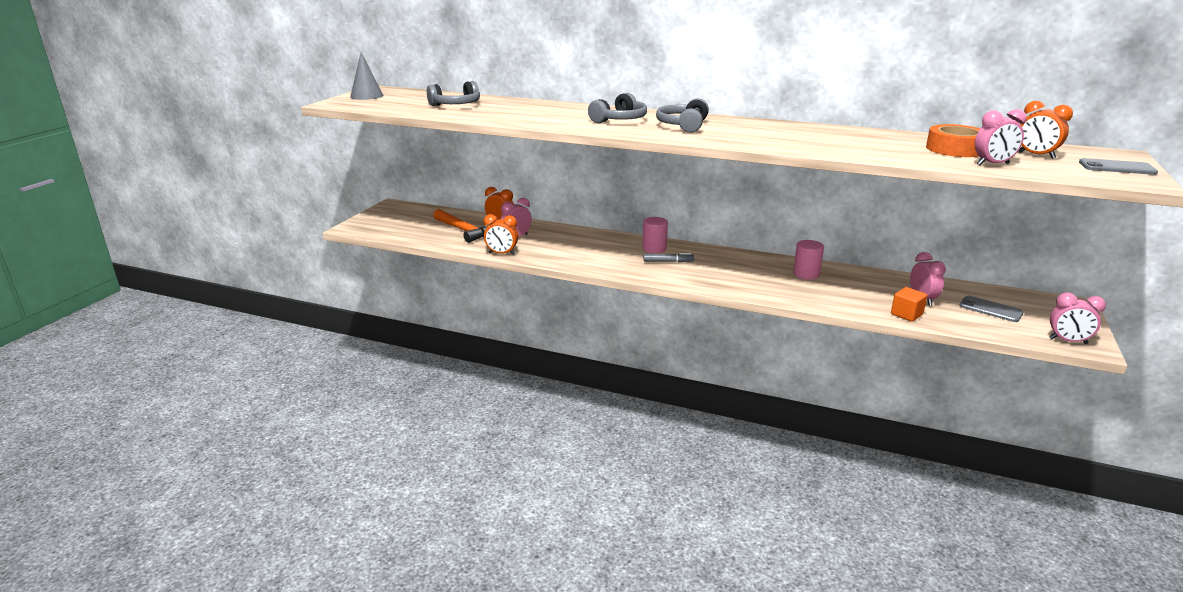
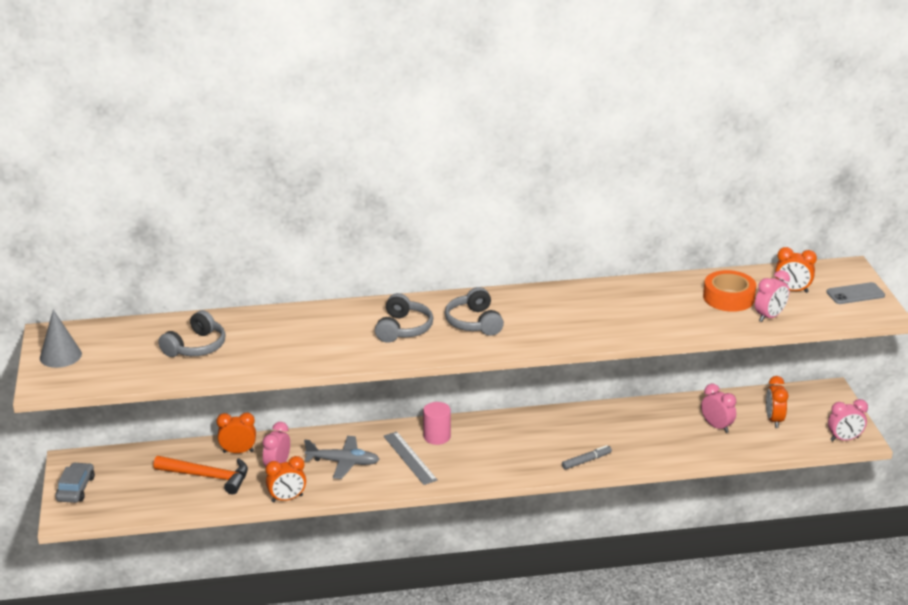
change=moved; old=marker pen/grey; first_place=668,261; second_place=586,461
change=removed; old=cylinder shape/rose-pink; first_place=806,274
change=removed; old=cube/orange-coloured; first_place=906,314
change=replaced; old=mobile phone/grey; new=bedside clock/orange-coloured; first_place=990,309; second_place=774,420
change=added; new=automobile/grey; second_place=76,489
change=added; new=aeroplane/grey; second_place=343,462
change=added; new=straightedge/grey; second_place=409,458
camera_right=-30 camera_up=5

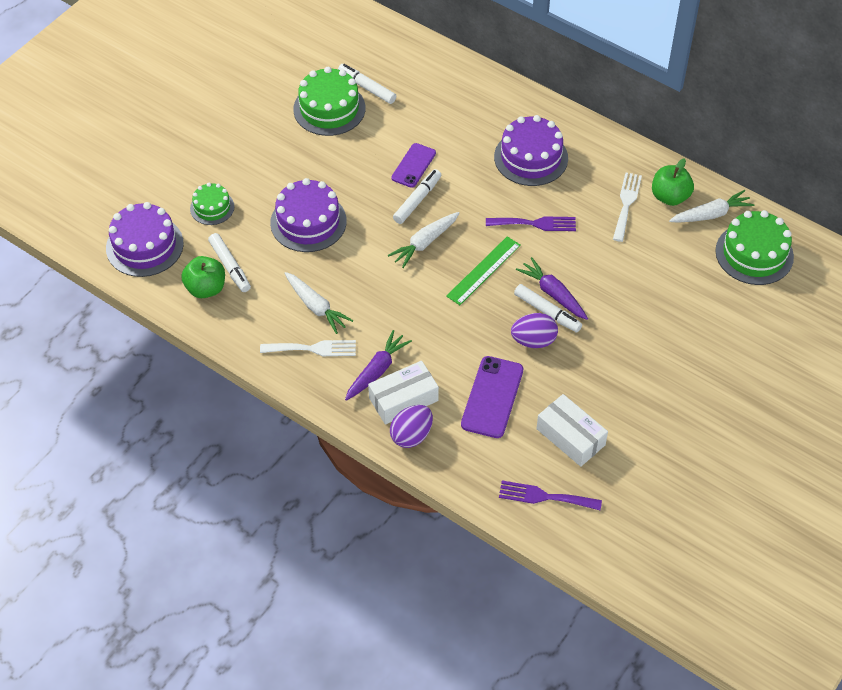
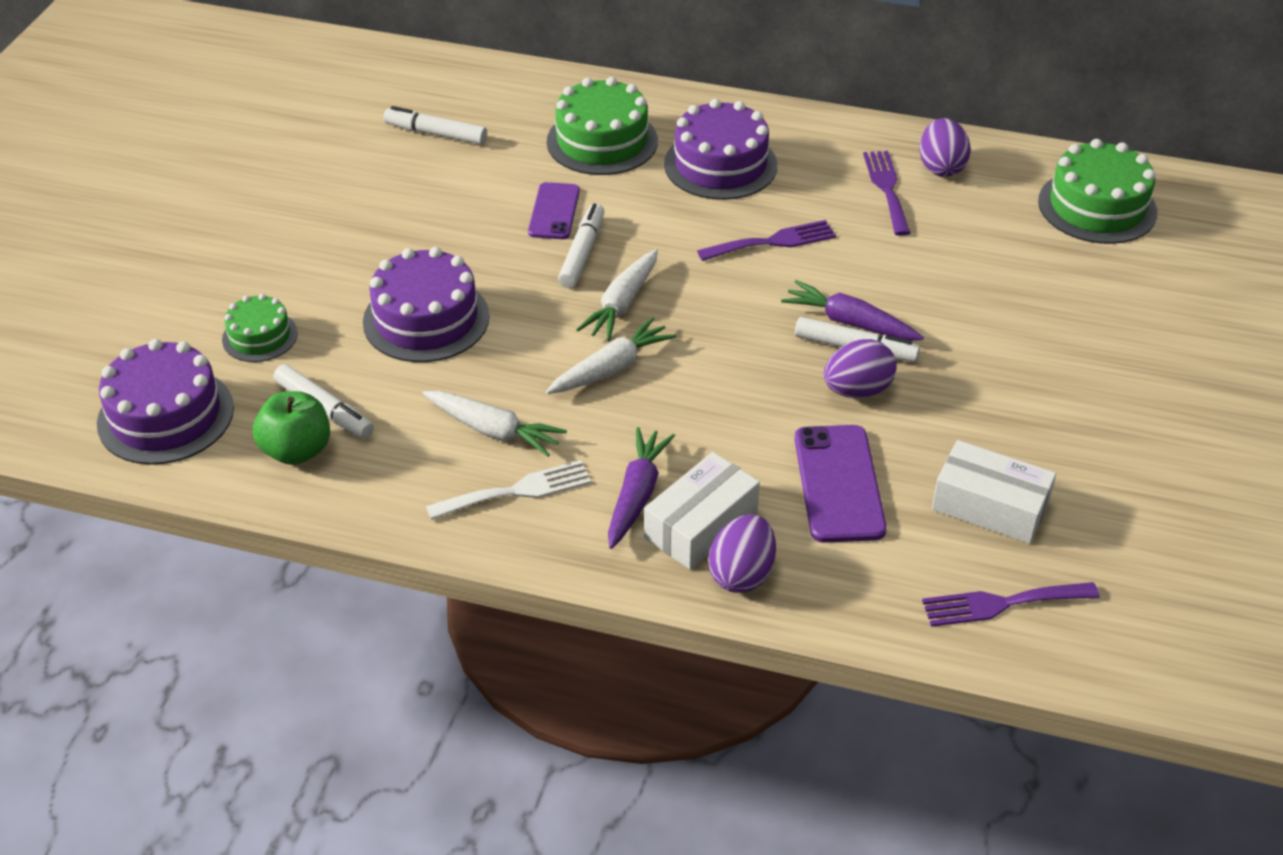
change=moved; old=gateau/leaf-green; first_place=329,108; second_place=602,141
change=removed; old=straightedge/leaf-green; first_place=483,270
change=recoloured; old=table fork/snow-white; new=table fork/royal purple; first_place=626,204; second_place=887,189
change=replaced; old=apple fruit/leaf-green; new=toy egg/royal purple; first_place=670,197; second_place=941,167
change=moved; old=root vegetable/snow-white; first_place=711,214; second_place=611,368
camera_right=-20 camera_up=-10

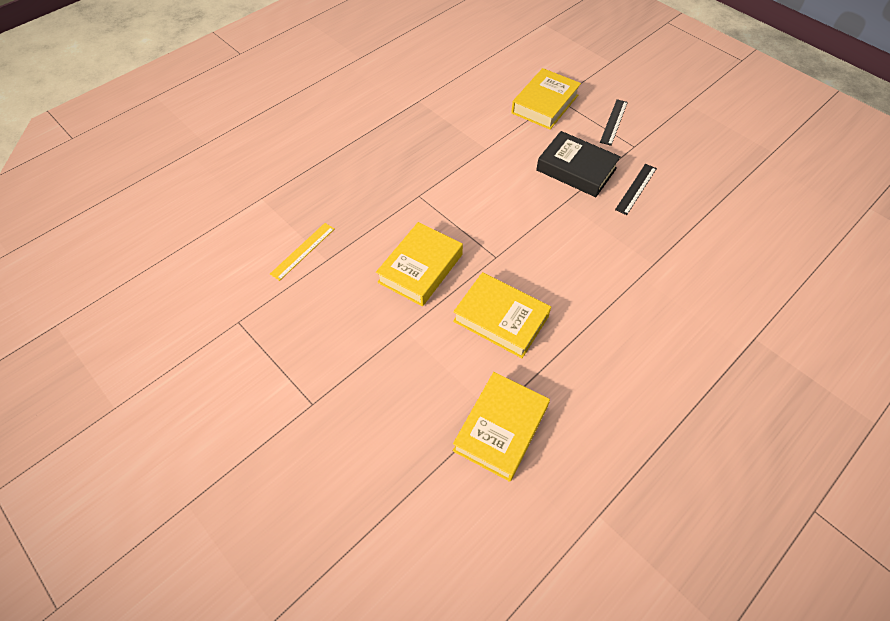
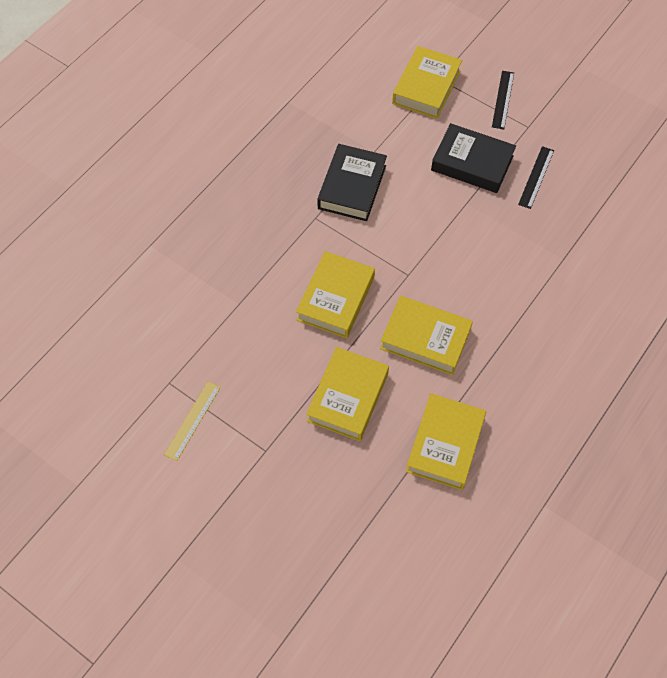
change=moved; old=straightedge/bright yellow; first_place=303,251; second_place=192,420
change=added; new=hardback/bright yellow; second_place=347,397
change=added; new=hardback/ebony; second_place=352,187
camera_right=-10 camera_up=5

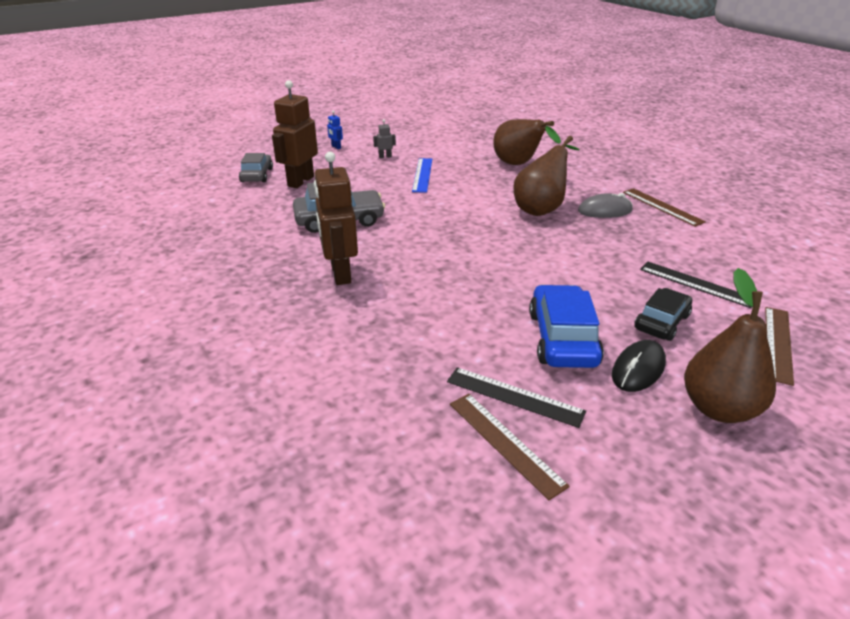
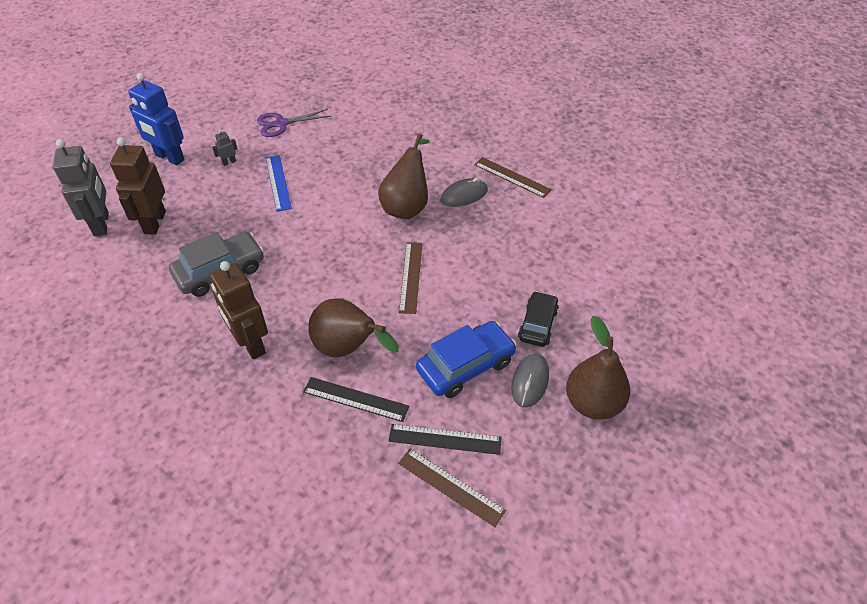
change=replaced; old=automobile/grey; new=robot figure/grey; first_place=257,175; second_place=102,224
change=resized; old=robot figure/royal blue; first_place=336,147; second_place=169,158; factor=2.39
change=moved; old=toy pear/brown; first_place=518,165; second_place=348,349
change=turned; old=automobile/royal blue; first_place=562,338; second_place=465,366; degrees=75
change=recoloured; old=mouse/ebony; new=mouse/grey; first_place=638,369; second_place=530,381
change=moved; old=straightedge/ebony; first_place=696,284; second_place=355,399
change=moved; old=straightedge/brown; first_place=778,343; second_place=411,277
change=added; new=scissors/royal purple; second_place=281,124
camera_right=-20 camera_up=15

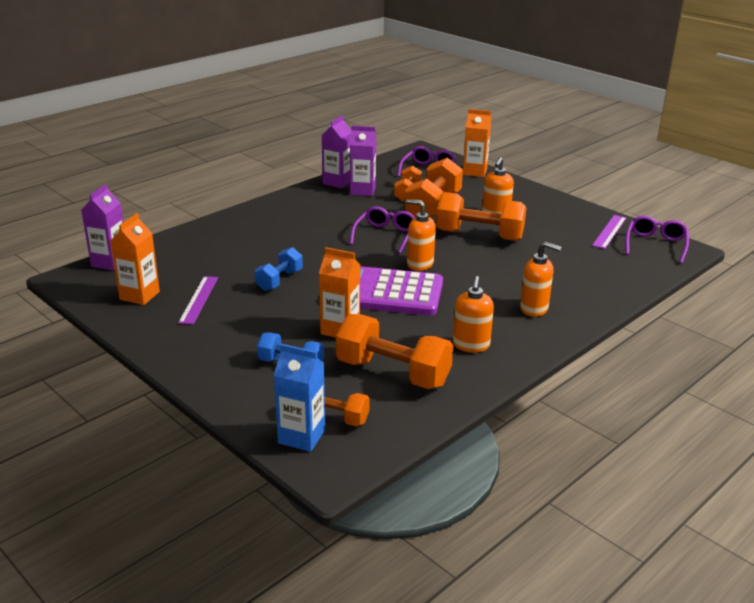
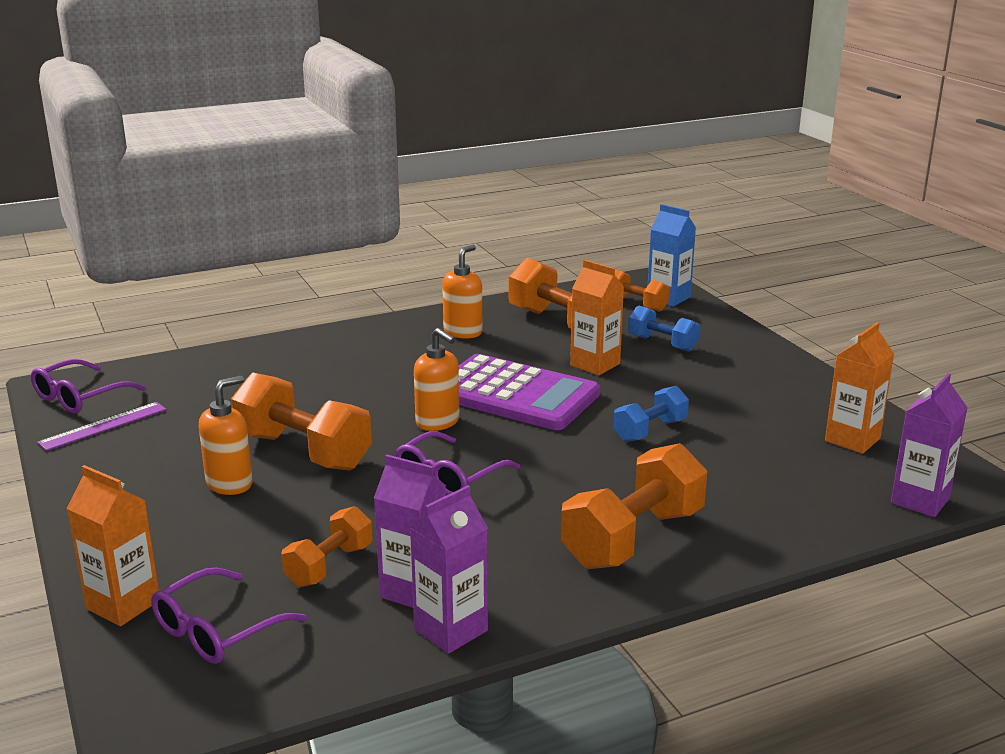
change=removed; old=straightedge/royal purple; first_place=199,299
change=moved; old=free weight/orange-coloured; first_place=433,207; second_place=633,538
change=removed; old=soap dispenser/orange-coloured; first_place=534,309
camera_right=-160 camera_up=-5

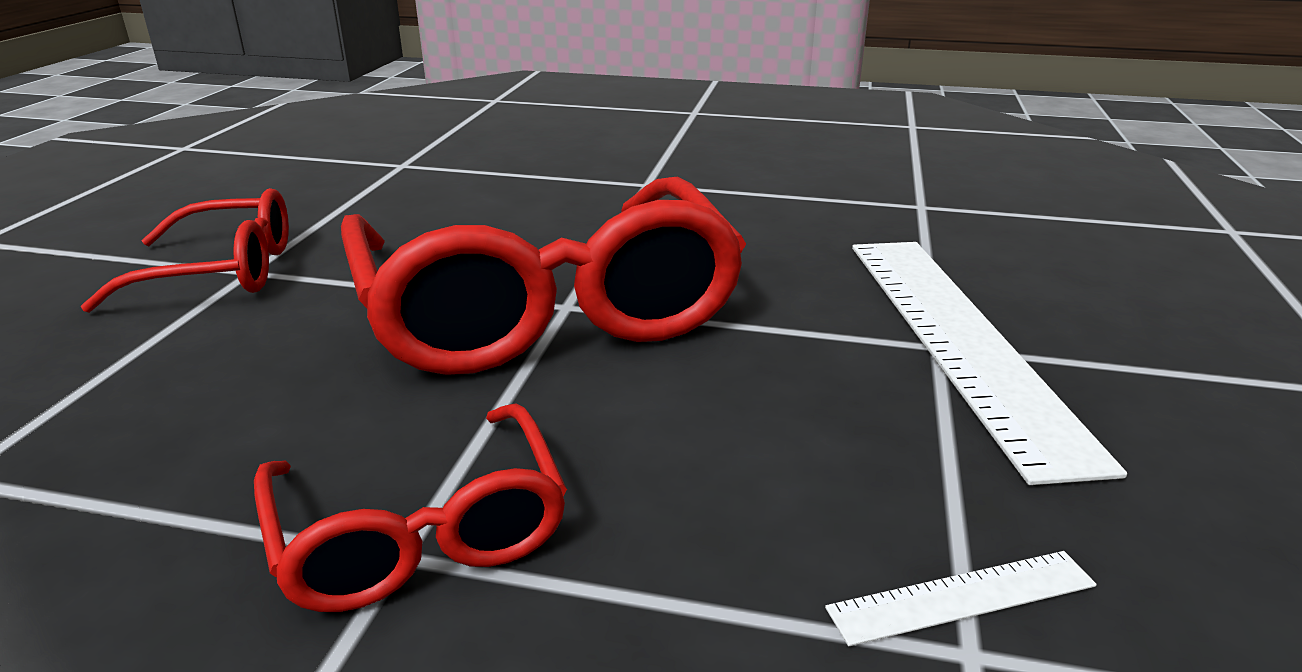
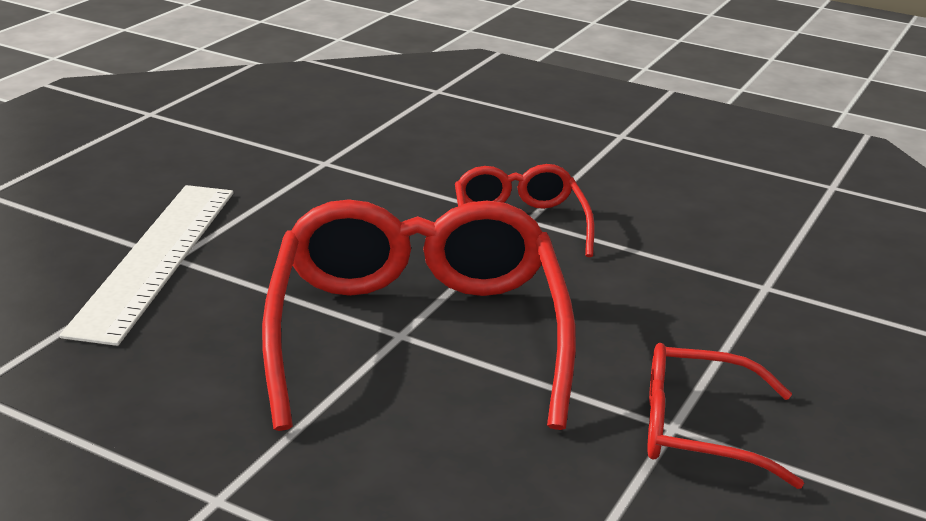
change=removed; old=straightedge/snow-white; first_place=962,597
camera_right=-165 camera_up=0

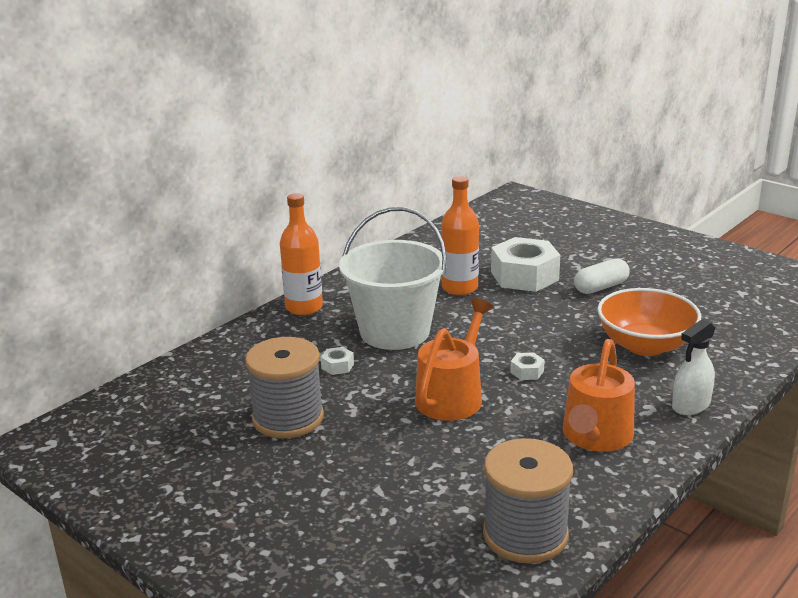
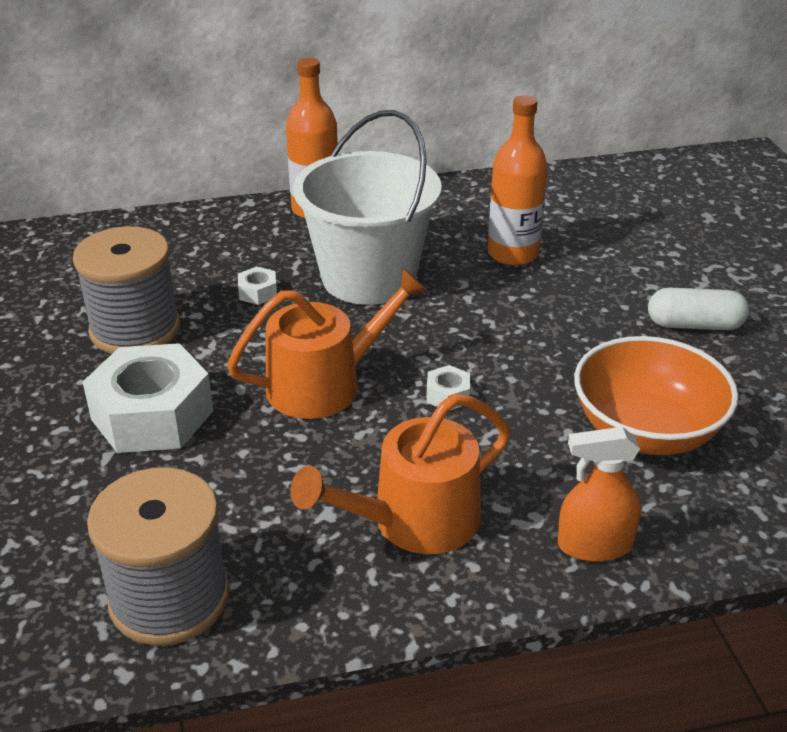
change=moved; old=hexagon nut/snow-white; first_place=524,276; second_place=152,415
change=recoloured; old=spray cleaner/snow-white; new=spray cleaner/orange-coloured; first_place=691,405; second_place=594,545
camera_right=35 camera_up=10

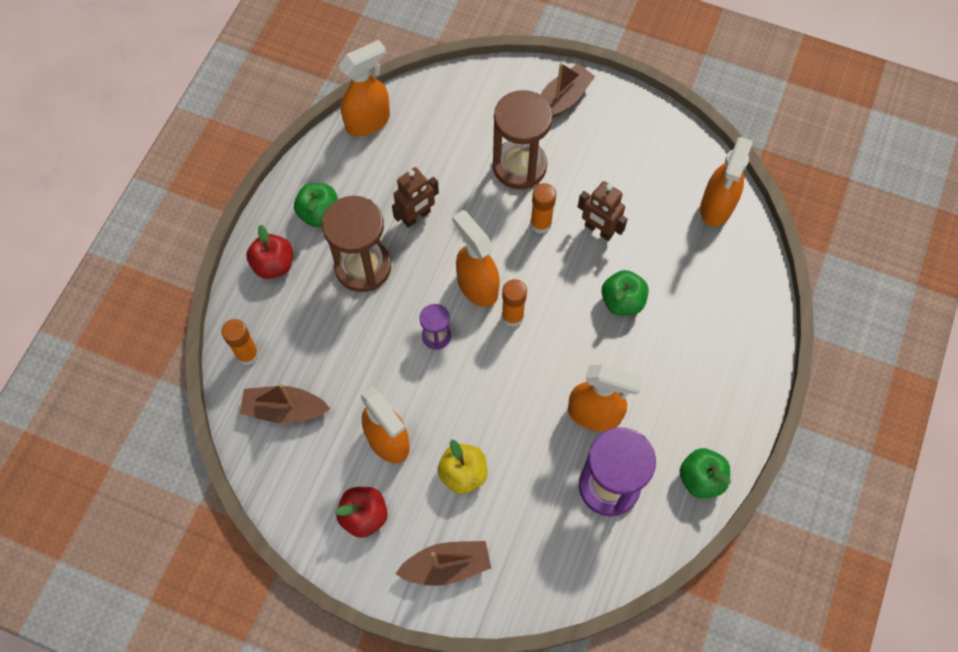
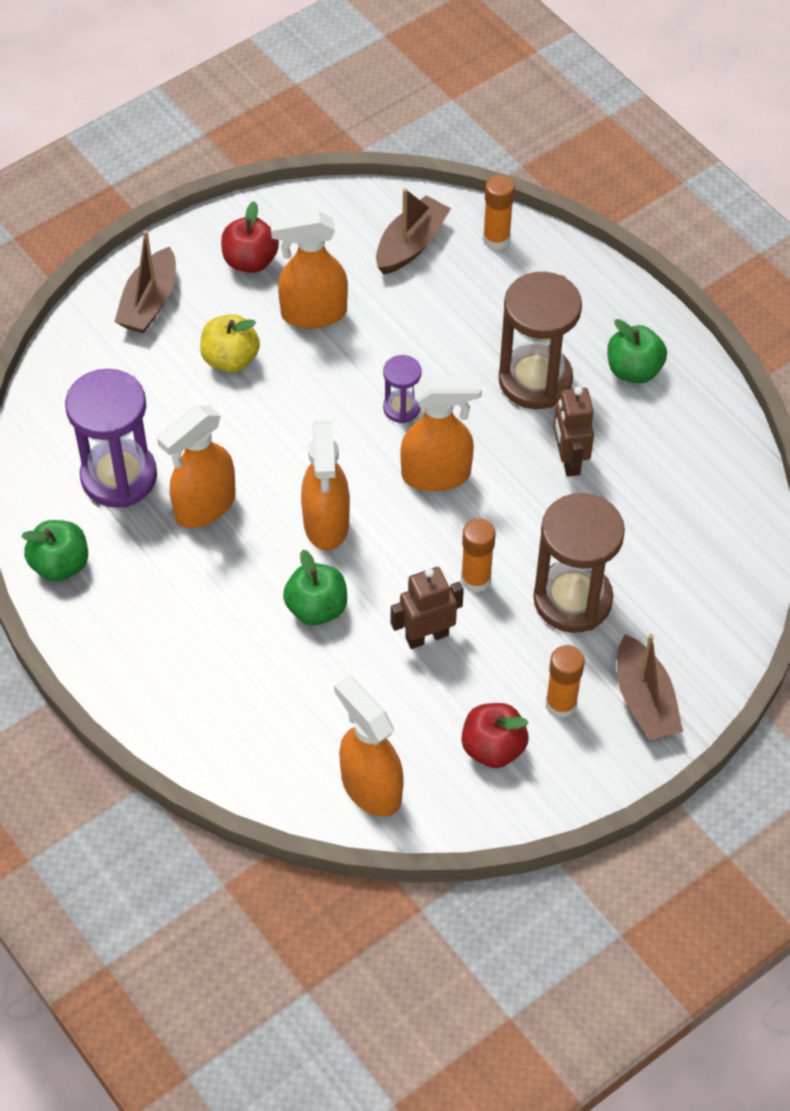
change=moved; old=apple fruit/scarlet; first_place=274,265; second_place=493,748
change=moved; old=spray cleaner/orange-coloured; first_place=368,121; second_place=326,524
change=moved; old=stick of glue/orange-coloured; first_place=512,316; second_place=561,704
camera_right=120 camera_up=-10

